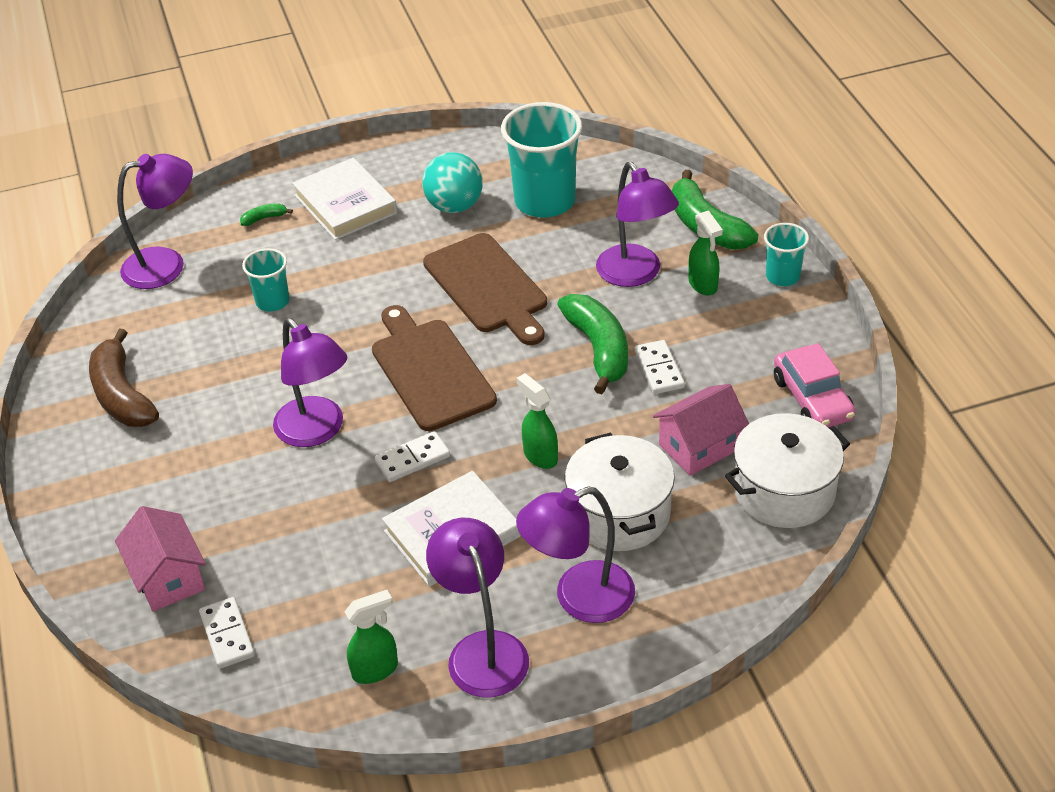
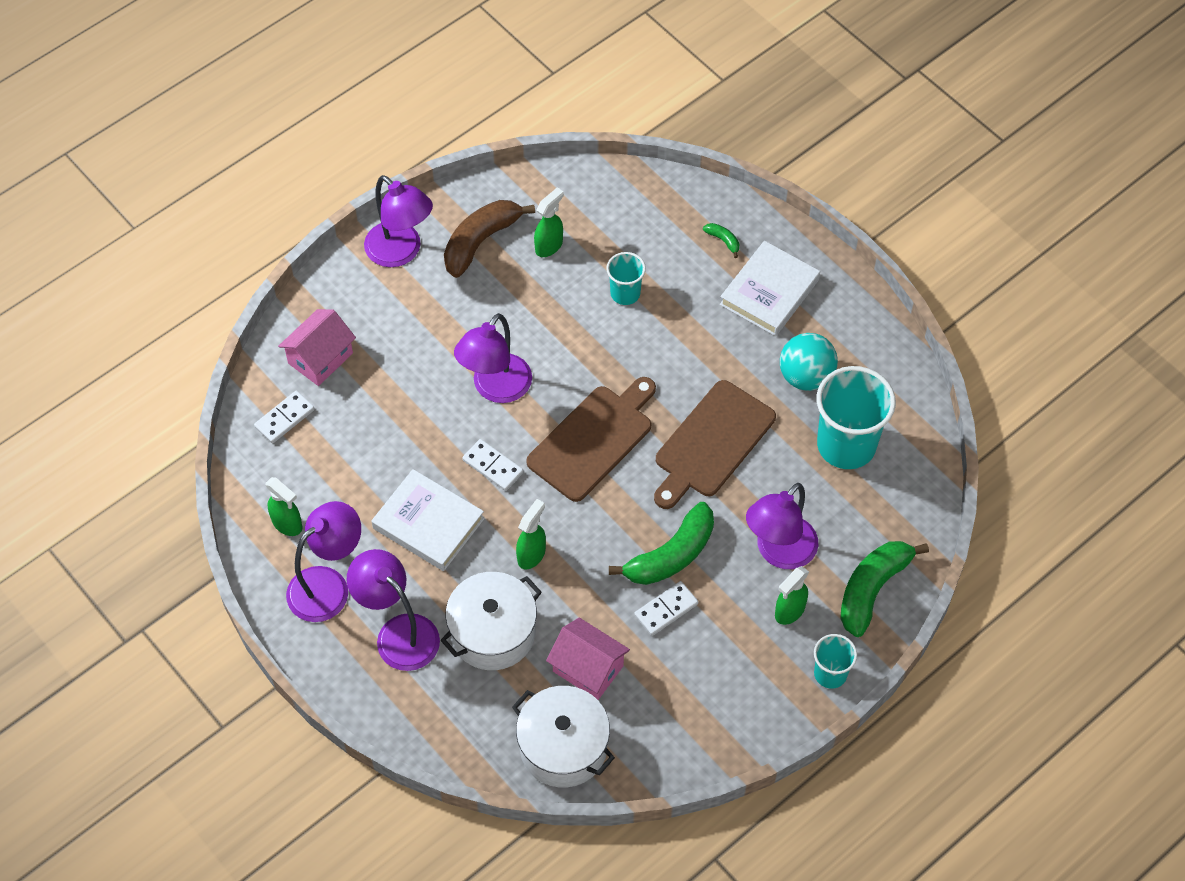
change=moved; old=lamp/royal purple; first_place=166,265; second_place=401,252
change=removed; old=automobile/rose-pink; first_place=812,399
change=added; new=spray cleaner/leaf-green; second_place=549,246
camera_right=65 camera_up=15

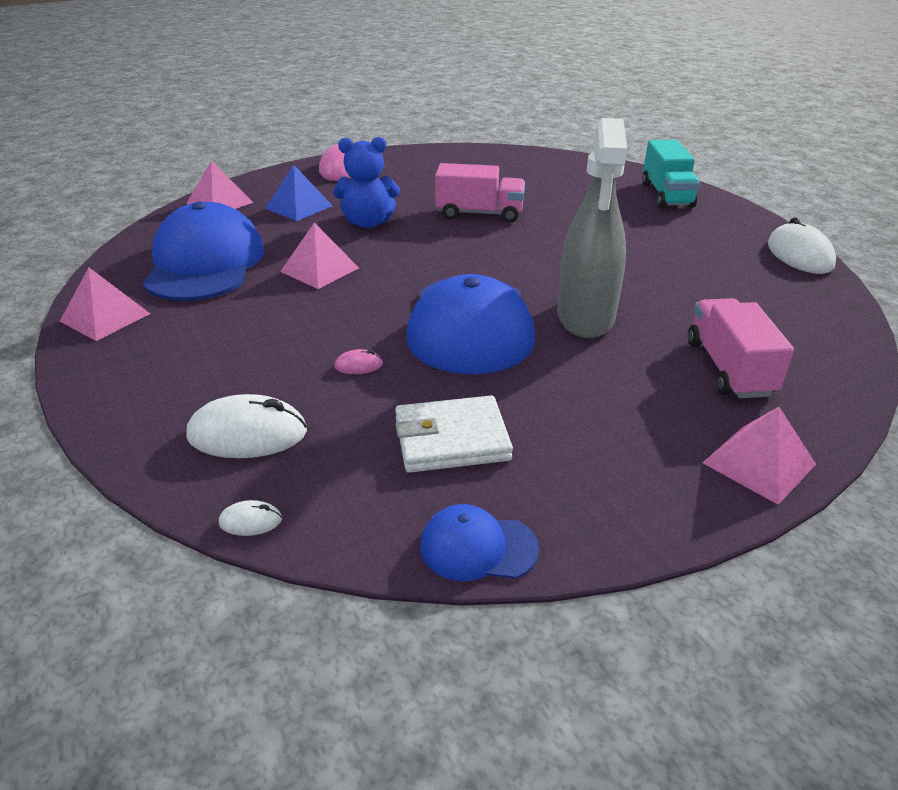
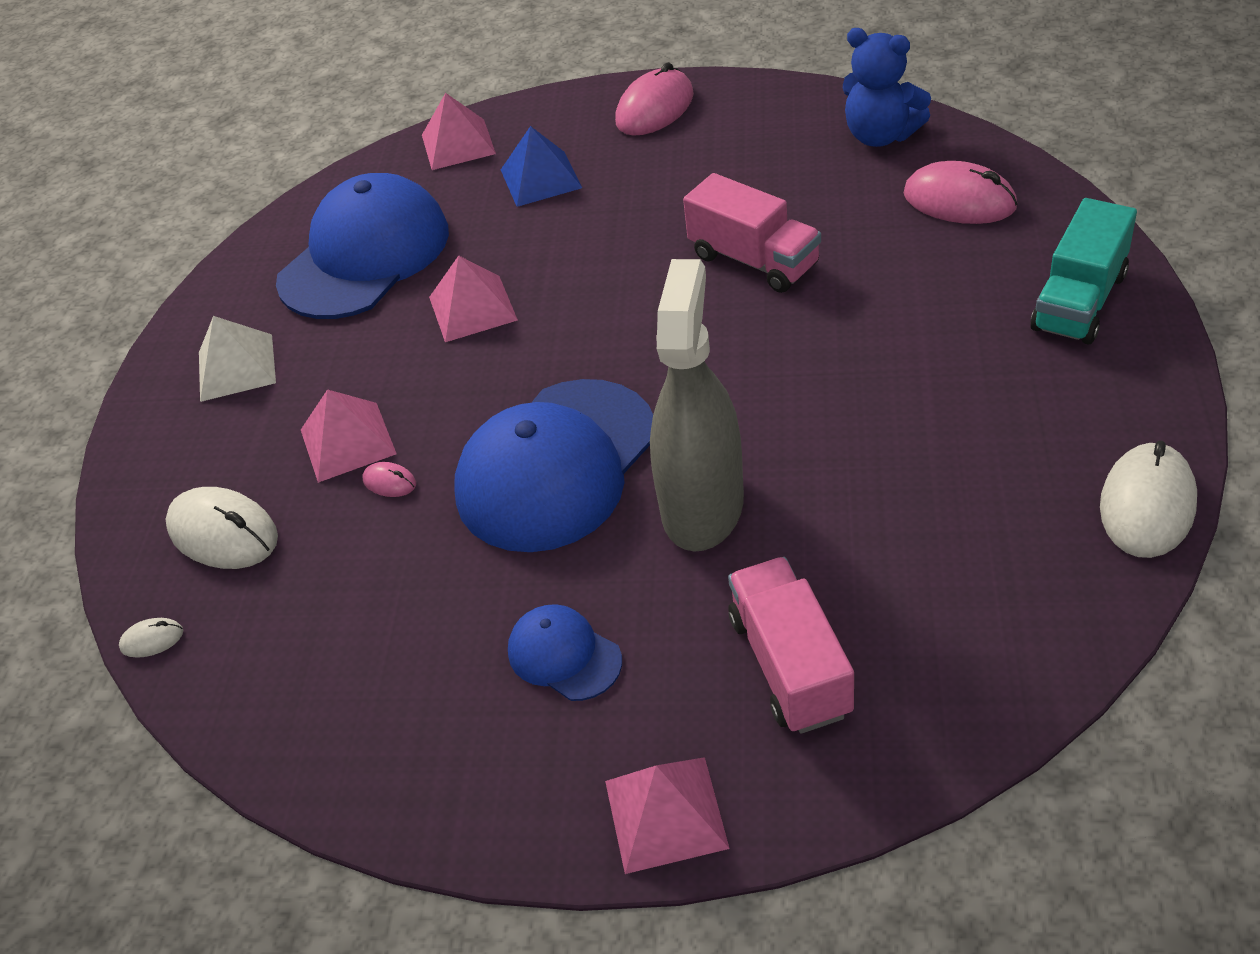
change=moved; old=pyramid/rose-pink; first_place=105,317; second_place=348,441
change=turned; old=mouse/snow-white; first_place=250,521; second_place=152,640; degrees=-45
change=moved; old=stuffed bear/royal blue; first_place=368,223; second_place=880,136
change=removed; old=card wallet/snow-white; first_place=451,439
change=moved; old=peaked cap/royal blue; first_place=478,547; second_place=564,655
change=turned; old=spray cleaner/grey; first_place=585,317; second_place=702,506; degrees=150
change=turned; old=toy truck/rose-pink; first_place=728,368; second_place=790,665; degrees=-45
change=added; new=pyramid/snow-white; second_place=236,367
change=added; new=mouse/rose-pink; second_place=959,200
camera_right=40 camera_up=10

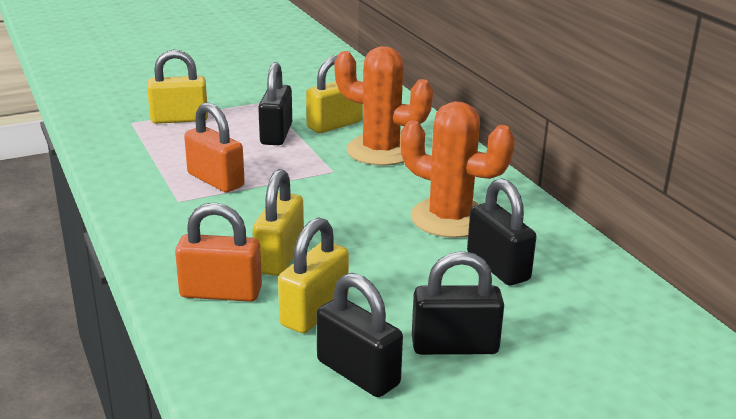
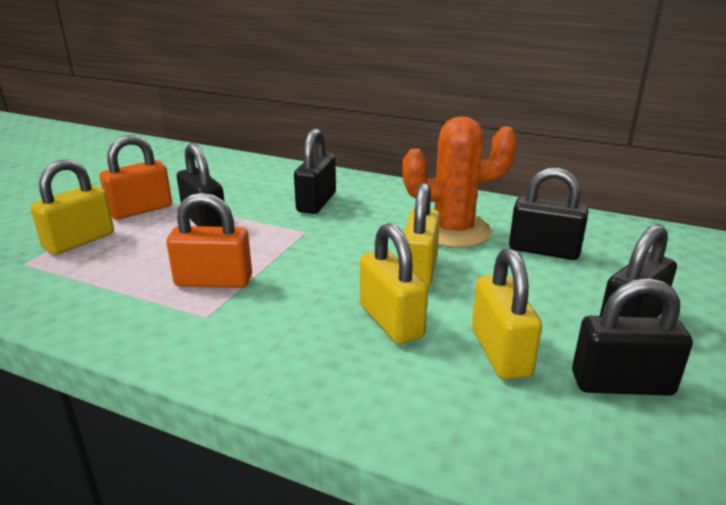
change=moved; old=padlock/orange-coloured; first_place=221,293; second_place=141,210
change=moved; old=padlock/bright yellow; first_place=334,125; second_place=419,271
change=replaced; old=cactus/orange-coloured; new=padlock/ebony; first_place=381,151; second_place=316,202
camera_right=-40 camera_up=0

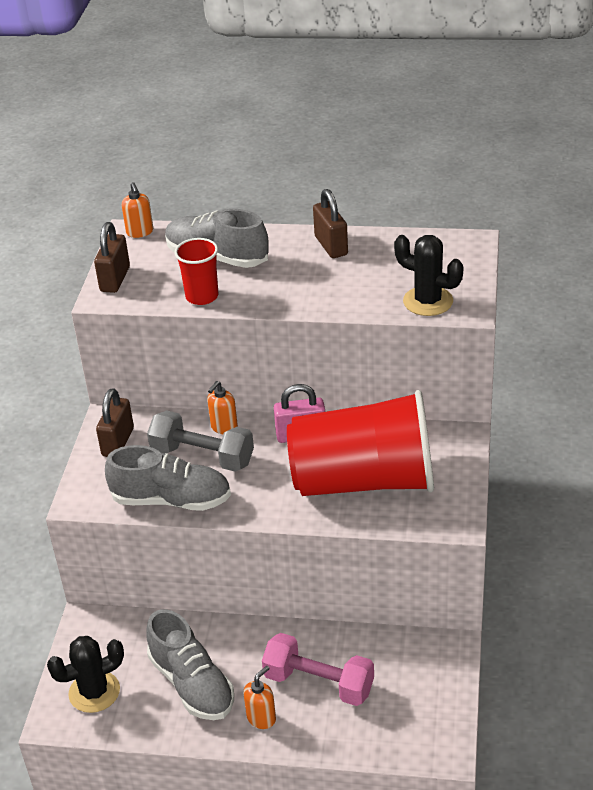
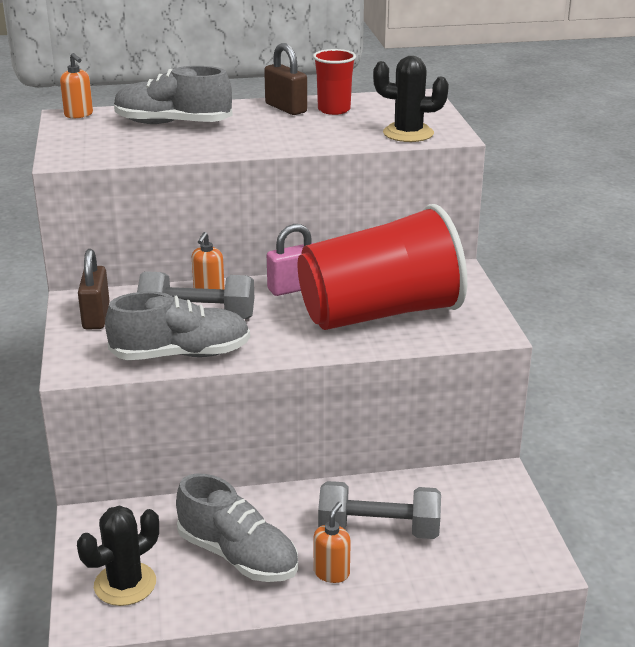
change=removed; old=padlock/brown; first_place=115,279
change=moved; old=cup/scarlet; first_place=202,296; second_place=334,110
change=recoloured; old=free weight/rose-pink; new=free weight/grey; first_place=319,683; second_place=379,530
camera_right=-20 camera_up=-10

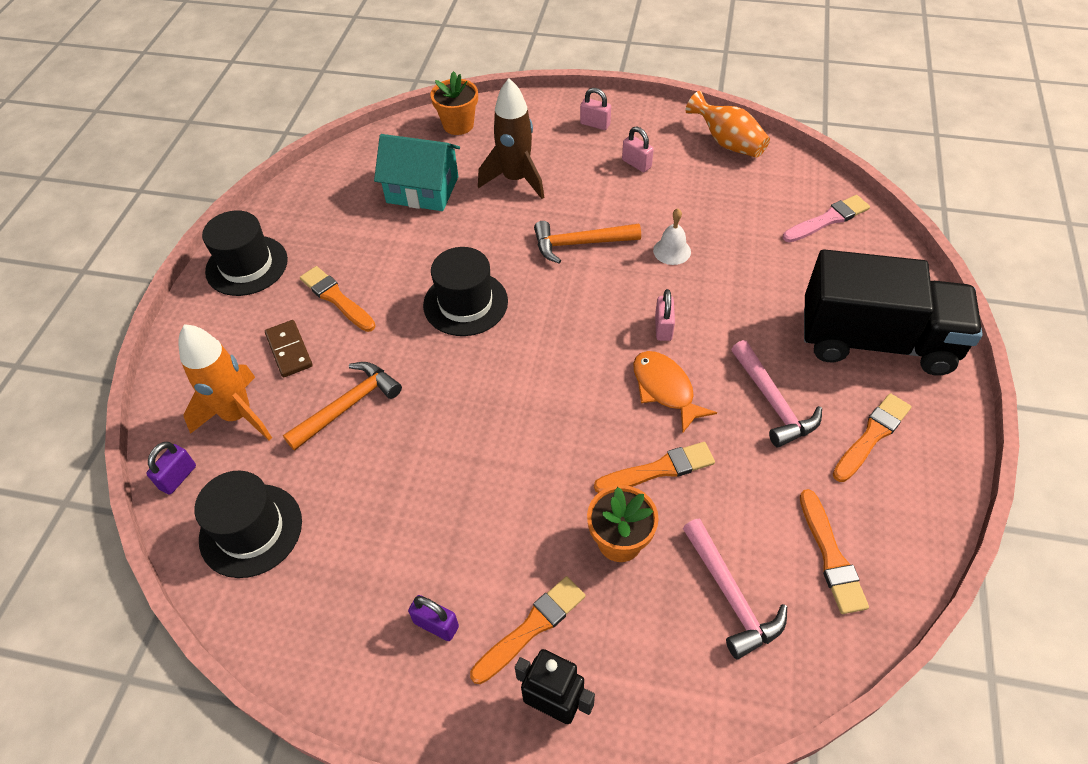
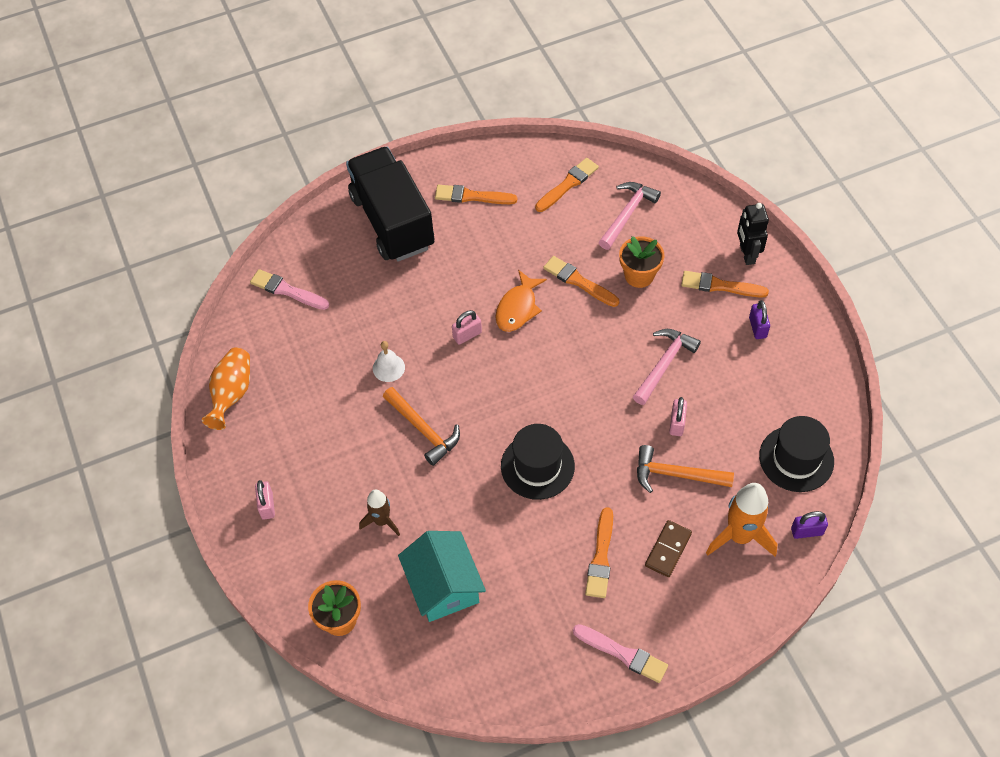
change=replaced; old=top hat/ebony; new=brush/rose-pink; first_place=247,265; second_place=623,654
change=resized; old=rocket/brown; first_place=516,180; second_place=382,521; factor=0.61
change=moved; old=padlock/rose-pink; first_place=636,164; second_place=677,423
change=moved; old=carpenter's hammer/rose-pink; first_place=773,402; second_place=664,364
camera_right=-125 camera_up=5

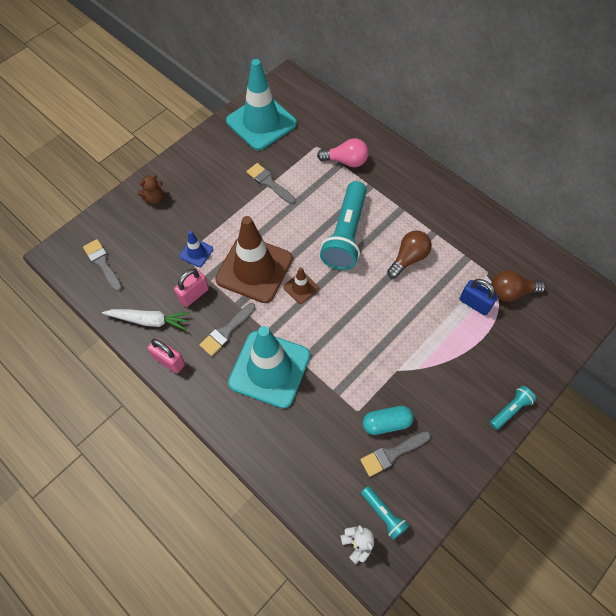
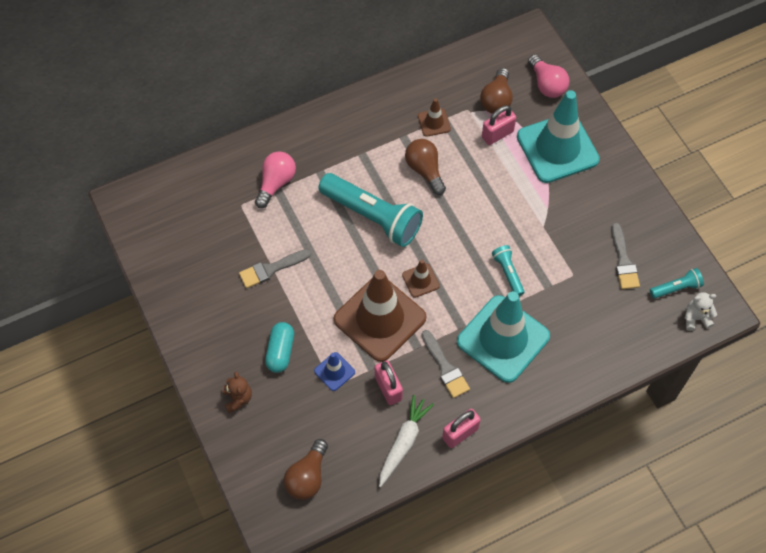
change=replaced; old=brush/grey; new=light bulb/brown; first_place=102,263; second_place=307,476
change=moved; old=traffic cone/teal; first_place=261,122; second_place=557,148
change=moved; old=pill shape/teal; first_place=386,423; second_place=280,351
change=recoloured; old=padlock/royal blue; new=padlock/rose-pink; first_place=474,304; second_place=497,134
change=moved; old=flashlight/teal; first_place=510,410; second_place=508,273
change=added; new=traffic cone/brown; second_place=434,122
change=added; new=light bulb/rose-pink; second_place=546,84
camera_right=-70 camera_up=0

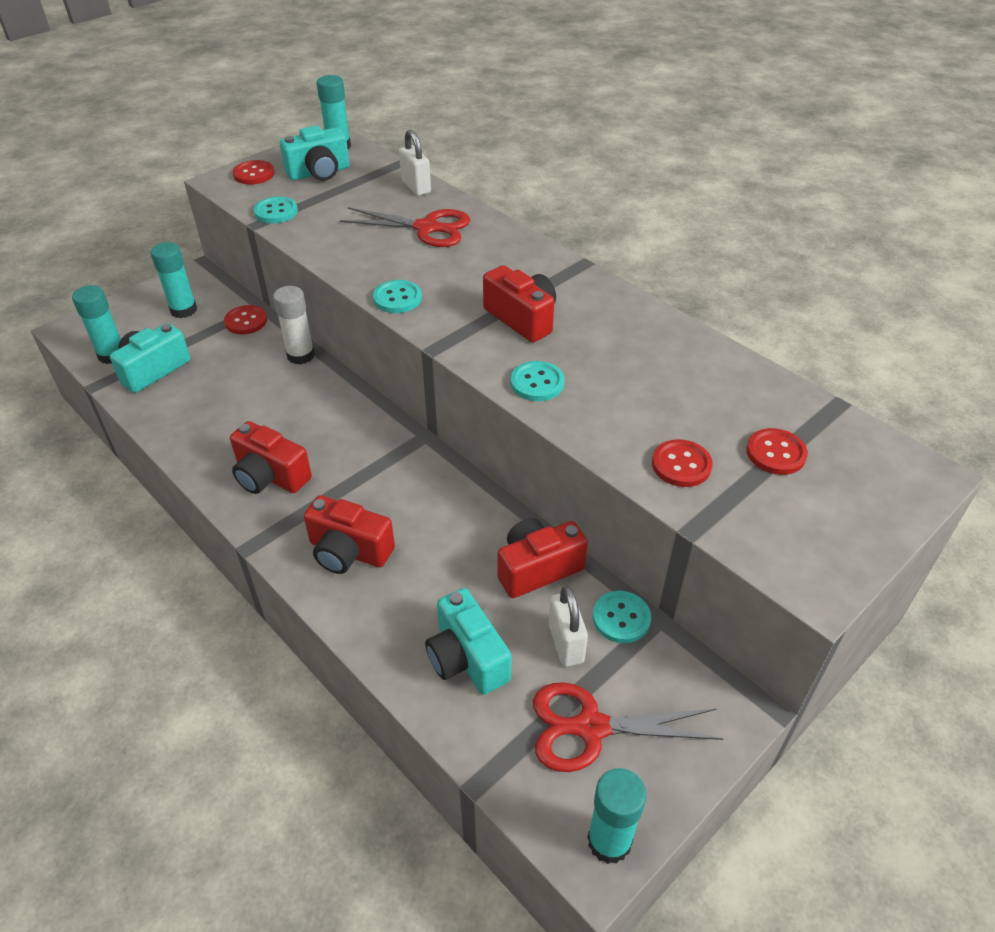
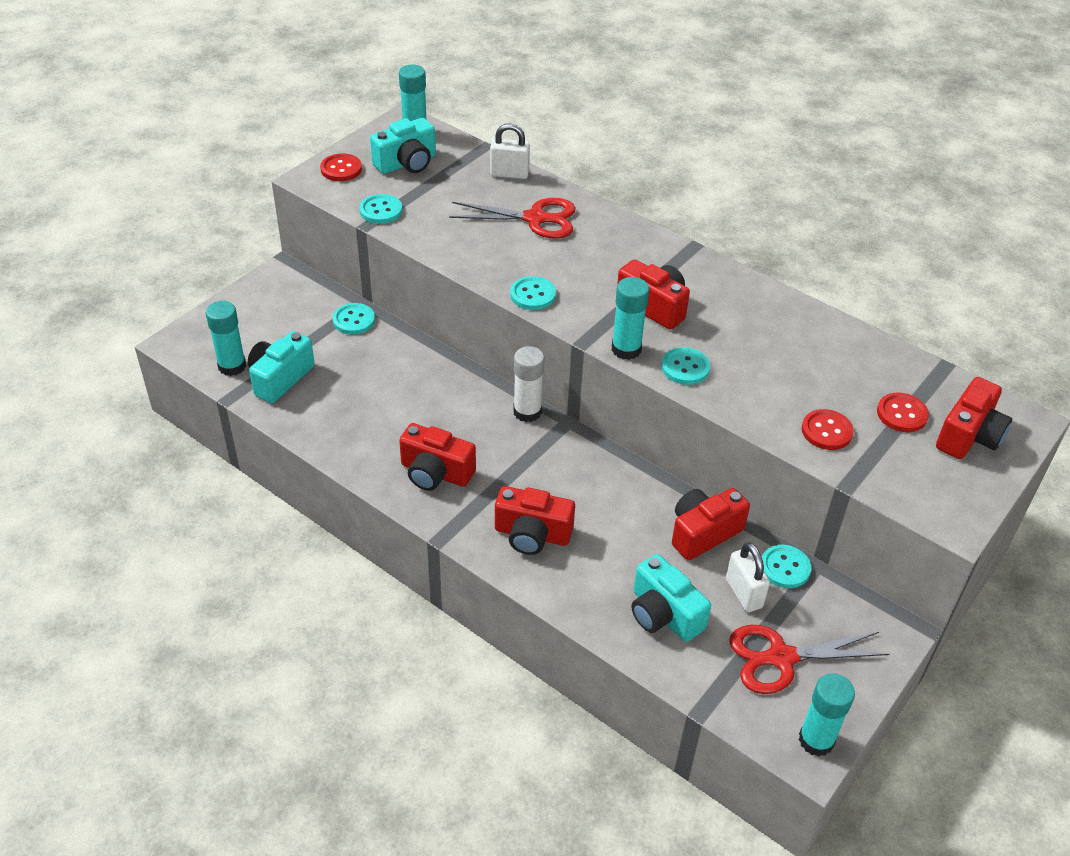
change=moved; old=stick of glue/teal; first_place=183,310; second_place=626,349
change=recoloured; old=button/scarlet; new=button/teal; first_place=246,321; second_place=354,320
change=moved; old=stick of glue/snow-white; first_place=300,355; second_place=527,412
change=turned; old=padlock/snow-white; first_place=416,187; second_place=509,174; degrees=-45
change=added; new=photo camera/scarlet; second_place=969,436
camera_right=-10 camera_up=0

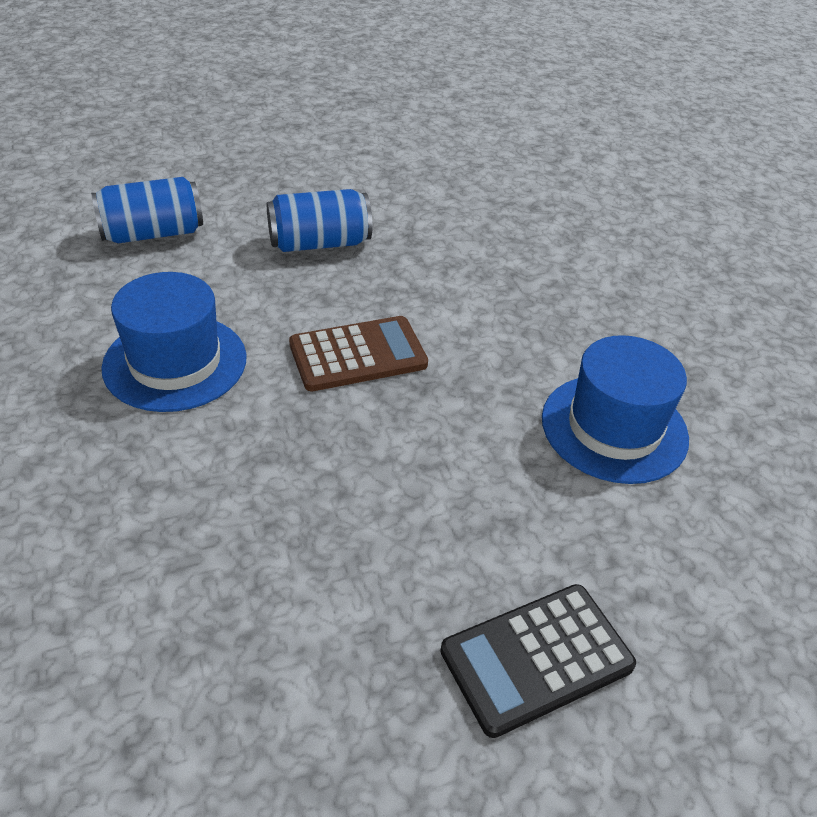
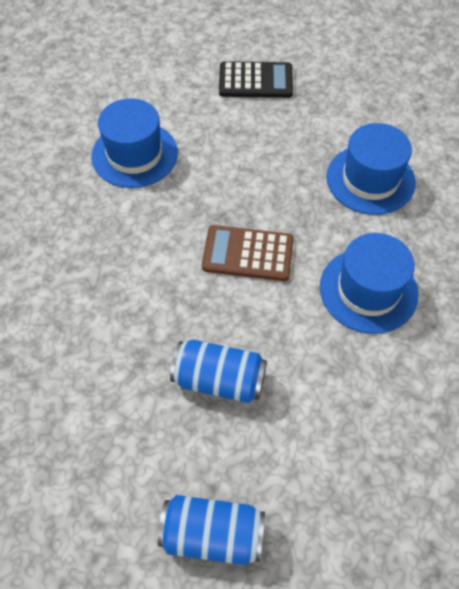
change=moved; old=tin/royal blue; first_place=153,233; second_place=212,534
change=added; new=top hat/royal blue; second_place=370,179
camera_right=-150 camera_up=15

